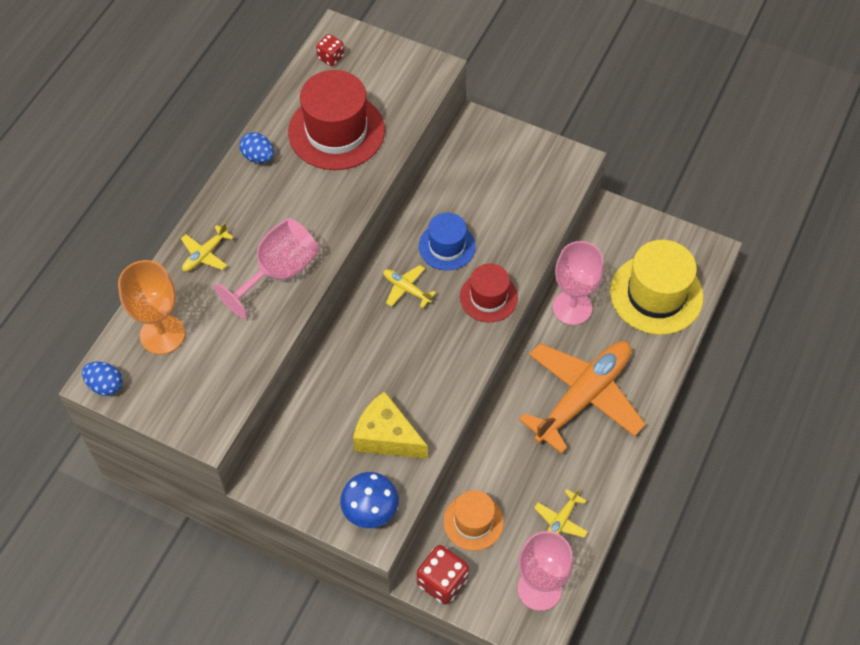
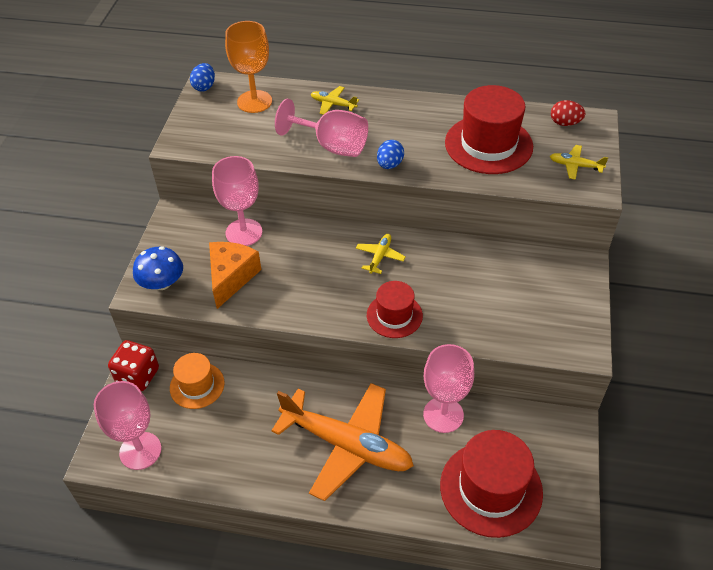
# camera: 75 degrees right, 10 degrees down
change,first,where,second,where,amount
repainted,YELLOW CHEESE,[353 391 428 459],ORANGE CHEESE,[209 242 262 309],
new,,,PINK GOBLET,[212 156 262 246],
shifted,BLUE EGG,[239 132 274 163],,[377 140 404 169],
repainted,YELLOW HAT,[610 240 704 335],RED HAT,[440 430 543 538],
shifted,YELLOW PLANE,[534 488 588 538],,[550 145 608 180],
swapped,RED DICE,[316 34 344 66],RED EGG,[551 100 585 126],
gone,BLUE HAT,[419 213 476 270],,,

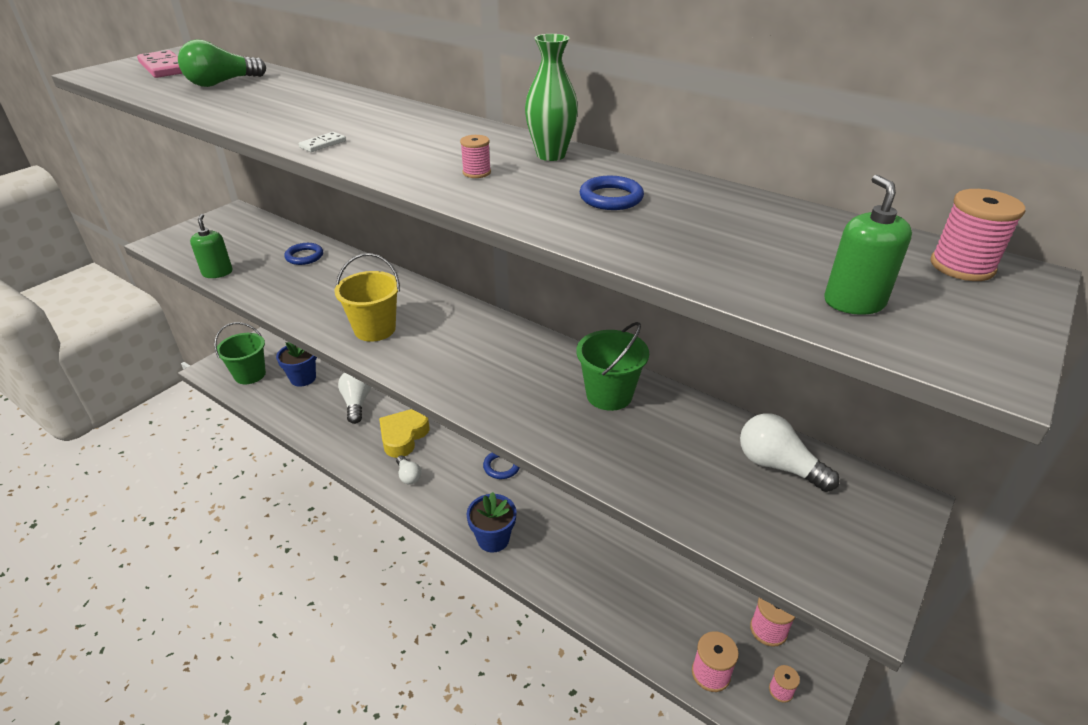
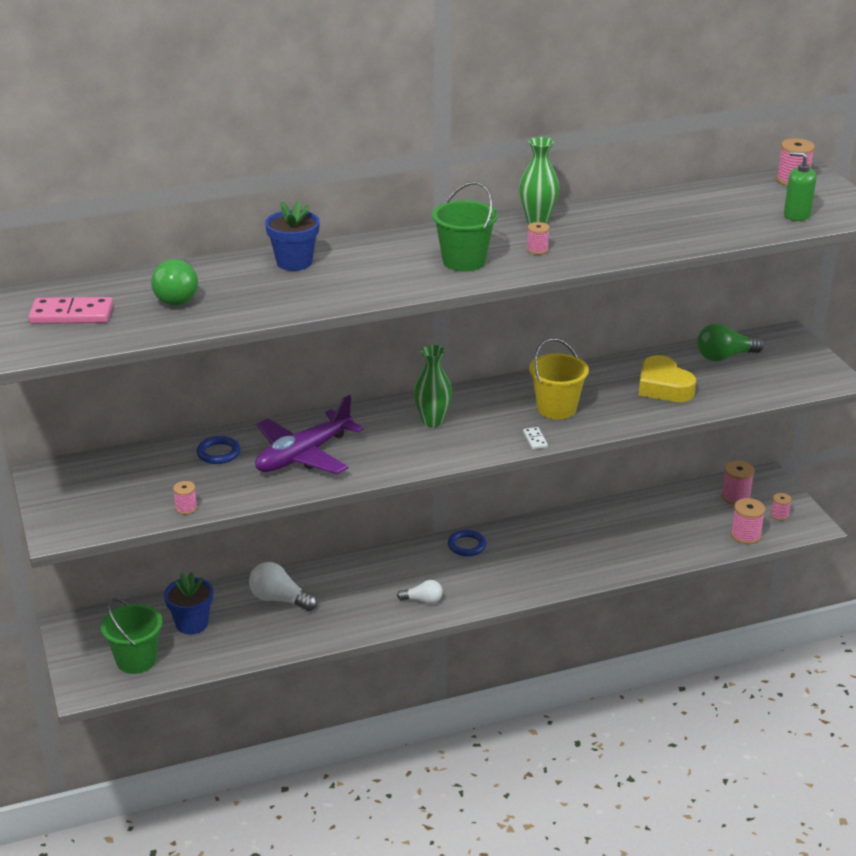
# camera: 55 degrees left, 5 degrees down
change,first,where,second,where,amount
swapped,GREEN SOAP DISPENSER,[190 214 233 278],PINK SPOOL,[173 481 197 514],
new,,,PURPLE PLANE,[255 395 364 474],
shifted,BLUE FLOWER POT,[467 492 517 553],,[265 200 320 271],
new,,,GREEN VASE,[414 345 452 427],
shifted,GREEN BUCKET,[576 322 649 411],,[432 182 498 272],
shifted,WHITE DOMINO,[299 132 346 152],,[523 427 548 449],
shifted,YELLOW BUCKET,[334 253 400 342],,[529 338 589 419],
shifted,YELLOW HEART,[379 409 430 458],,[639 355 696 402],
repainted,WHITE LIGHT BULB,[740 413 840 492],GREEN LIGHT BULB,[697 323 764 361],
gone,BLUE RING,[580 176 644 210],,,

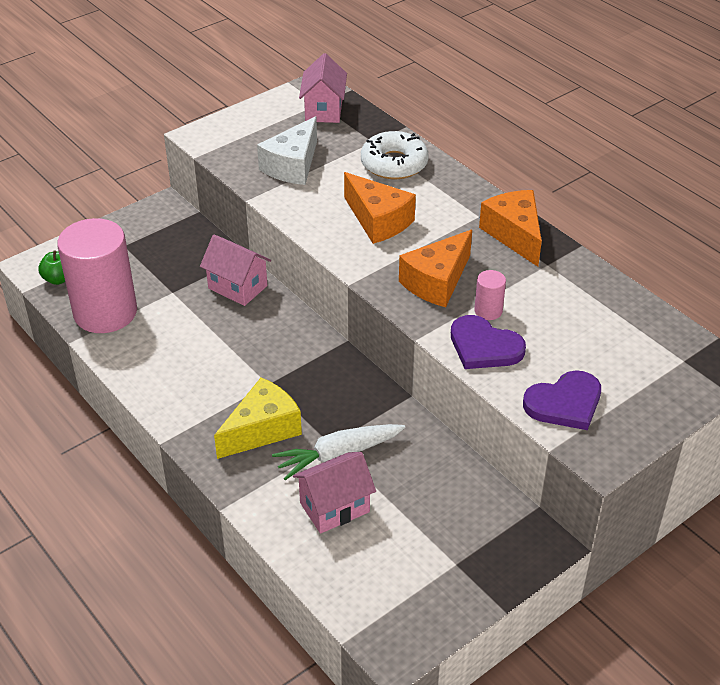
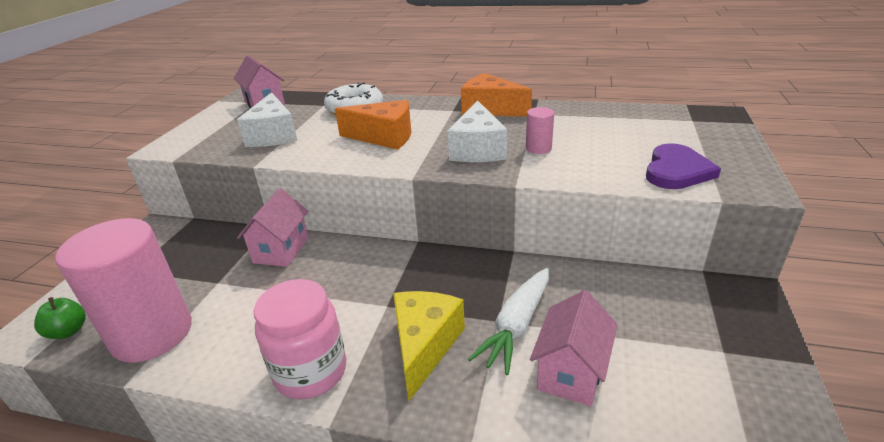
# camera: 35 degrees left, 10 degrees down
change,first,where,second,where,amount
rotated,PINK HOUSE,[200 234 271 306],,[237 189 309 267],75 degrees counterclockwise
new,,,PINK JAR,[254 279 346 399],
repainted,ORANGE CHEESE,[399 230 472 307],WHITE CHEESE,[448 101 507 162],
gone,PURPLE HEART,[451 315 526 369],,,

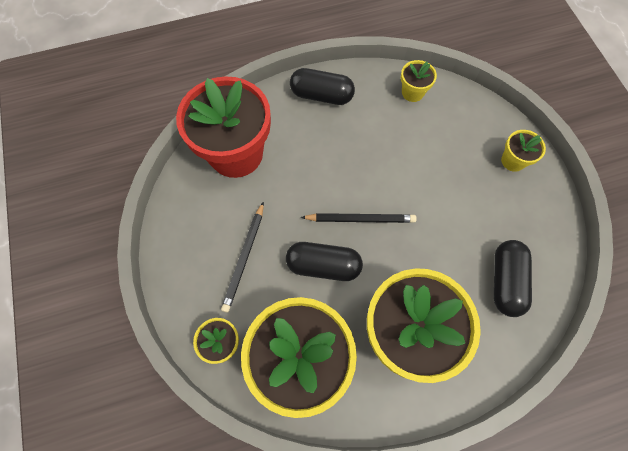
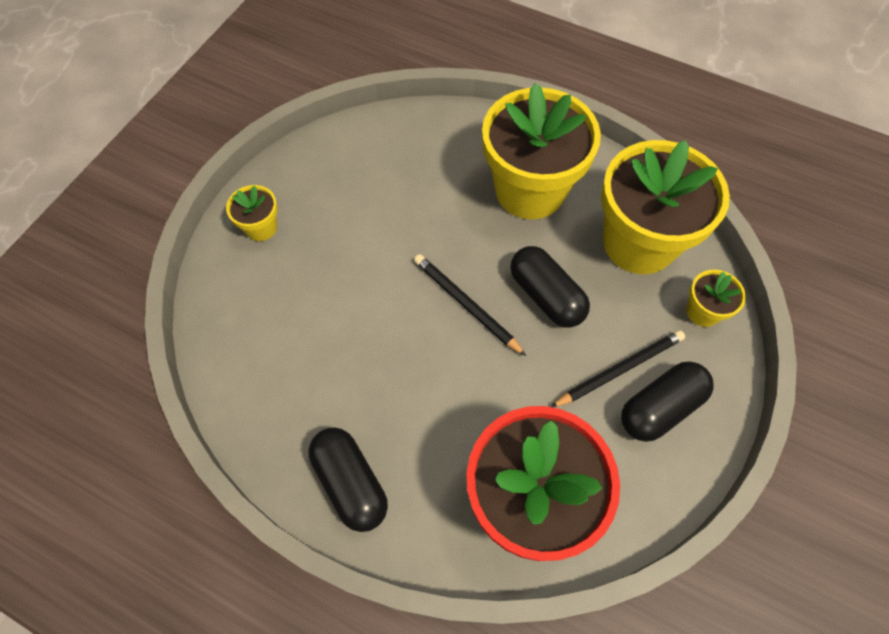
# camera: 135 degrees left, 5 degrees down
change,first,where,second,where,amount
shifted,BLACK CAPSULE,[494 240 532 317],,[621 362 714 442],
gone,YELLOW FLOWER POT,[401 60 437 102],,,

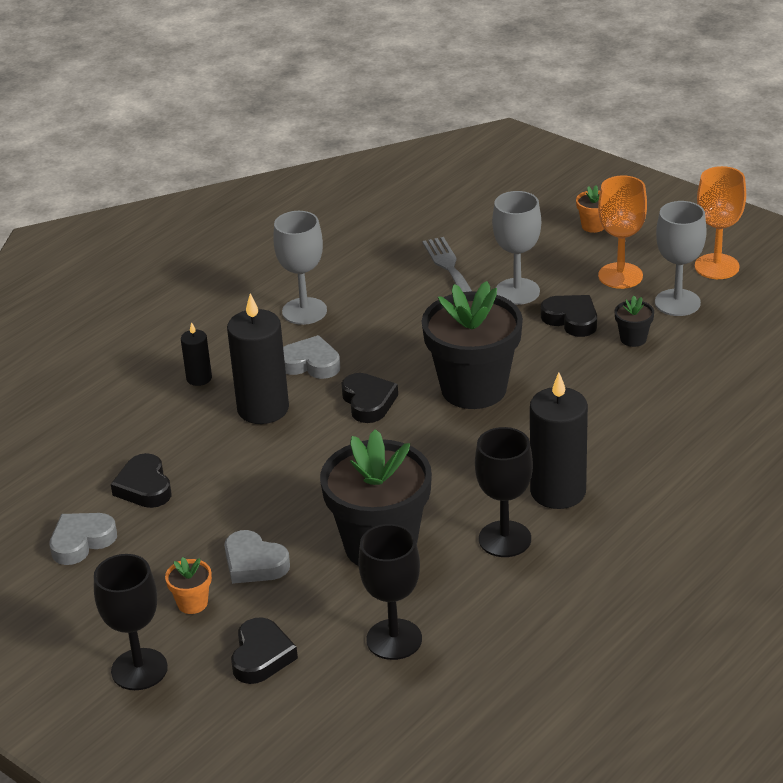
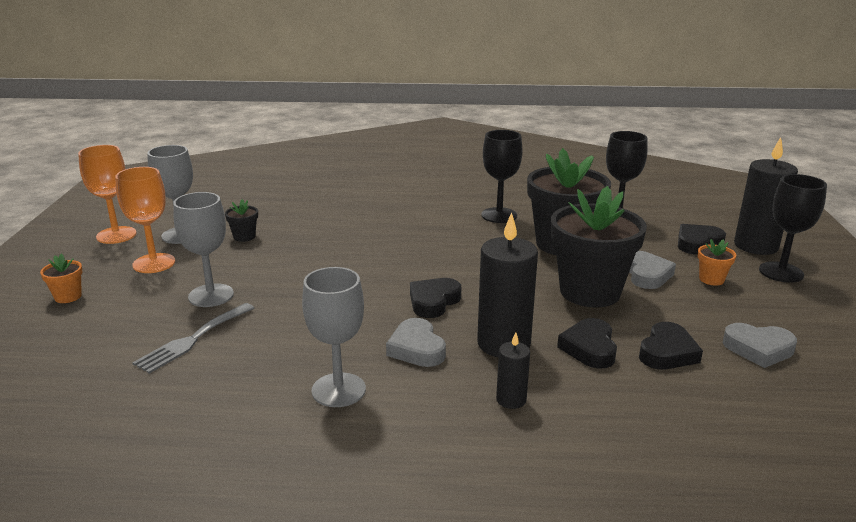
# camera: 130 degrees left, 10 degrees down
change,first,where,second,where,amount
shifted,BLACK FLOWER POT,[422 281 523 409],,[551 186 647 307],
shifted,BLACK HEART,[541 295 597 337],,[557 318 617 369],
shifted,BLACK CANDLE,[530 372 588 509],,[734 137 798 255],

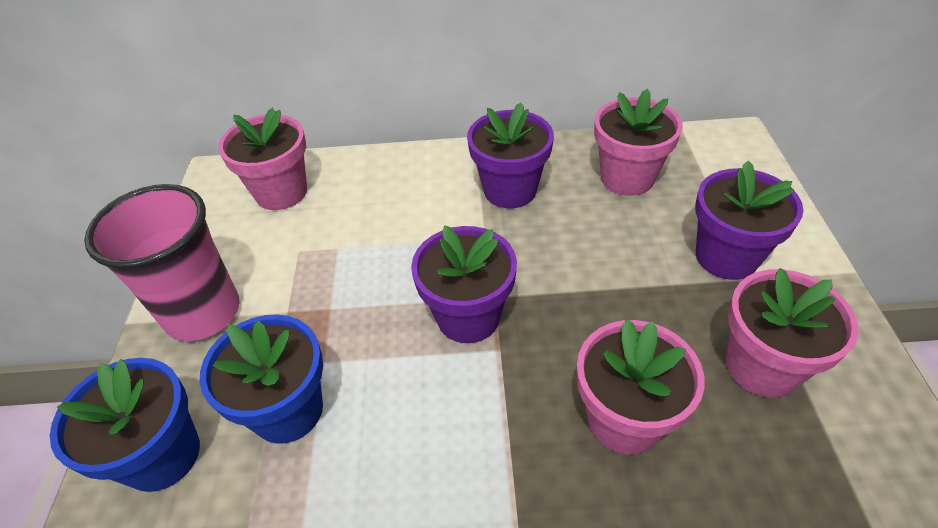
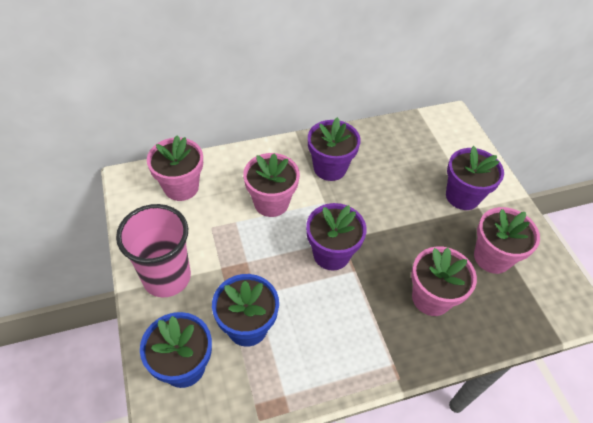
# camera: 20 degrees left, 5 degrees up
change,first,where,second,where,amount
shifted,PINK FLOWER POT,[594 88 683 196],,[243 153 300 217],

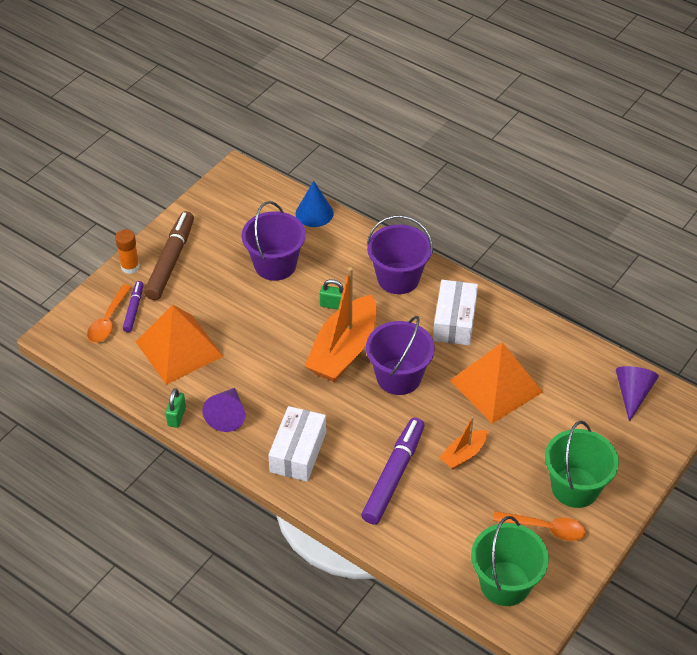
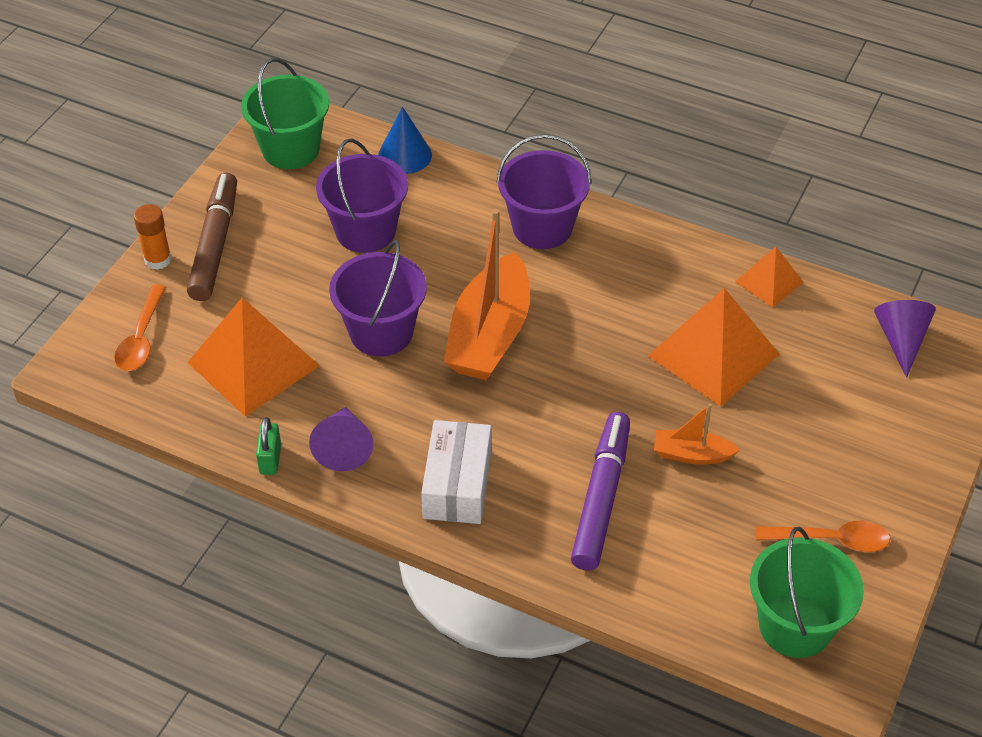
# camera: 10 degrees left, 0 degrees up
change,first,where,second,where,amount
shifted,GREEN BUCKET,[545 421 619 508],,[241 58 329 169],
shifted,PURPLE BUCKET,[366 316 435 395],,[329 240 427 356],
rotated,ORANGE BOAT,[439 416 487 470],,[654 404 740 465],60 degrees clockwise
new,,,ORANGE PYRAMID,[735 247 803 307],
gone,PURPLE MARKER,[123 281 143 332],,,
gone,GREEN PADLOCK,[320 279 344 310],,,
gone,WHITE BOX,[433 280 478 345],,,

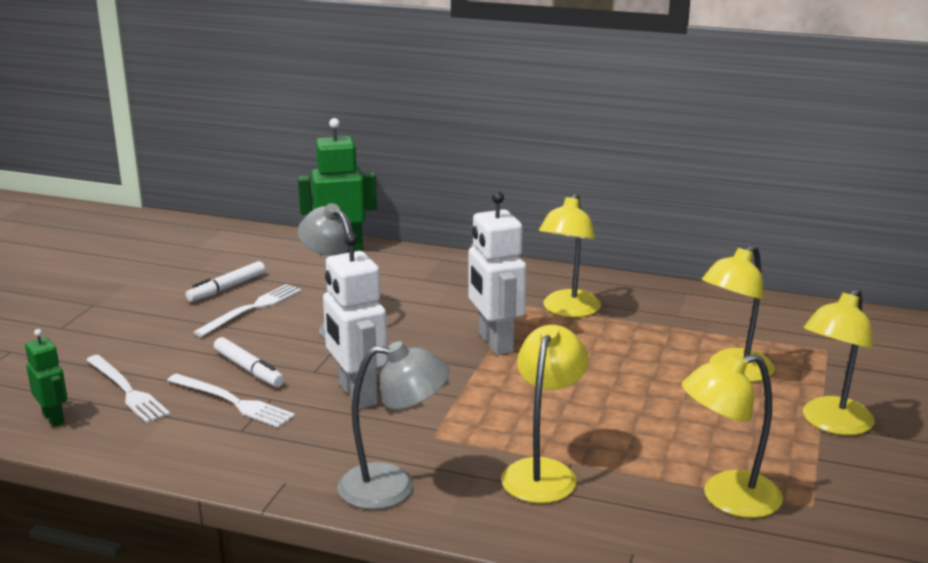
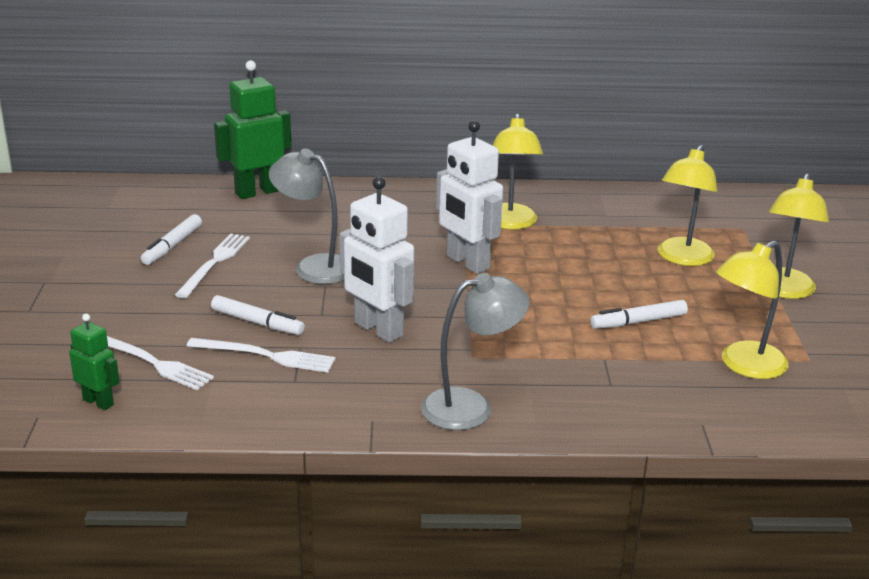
# camera: 20 degrees left, 5 degrees up
change,first,where,second,where,amount
new,,,WHITE MARKER,[591 300 688 329],
gone,YELLOW LAMP,[501 325 589 503],,,

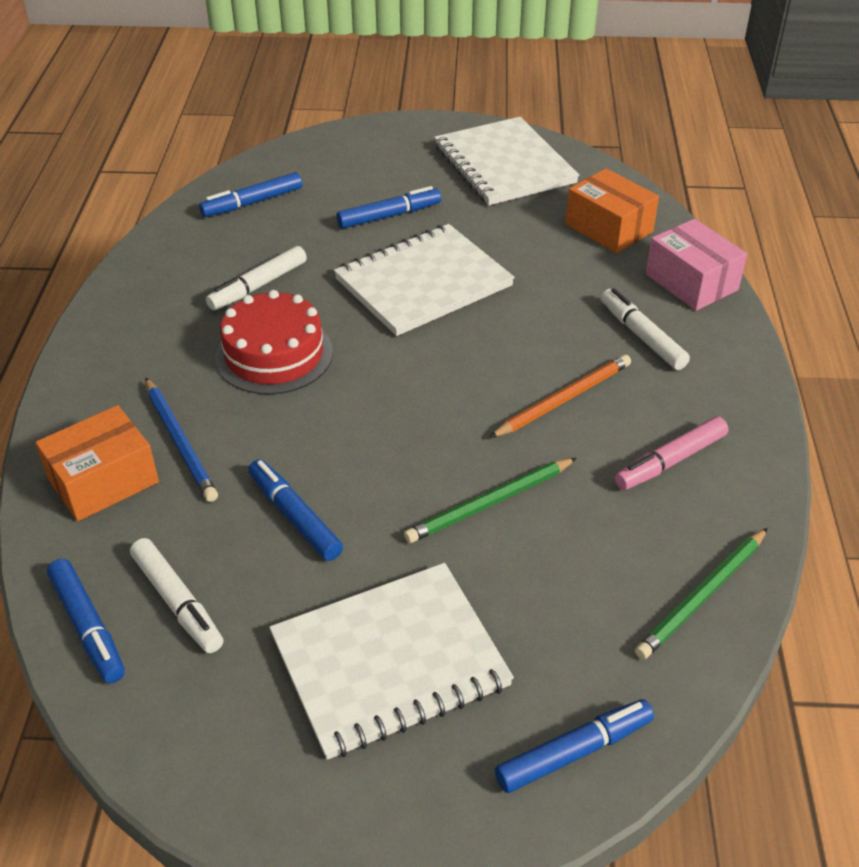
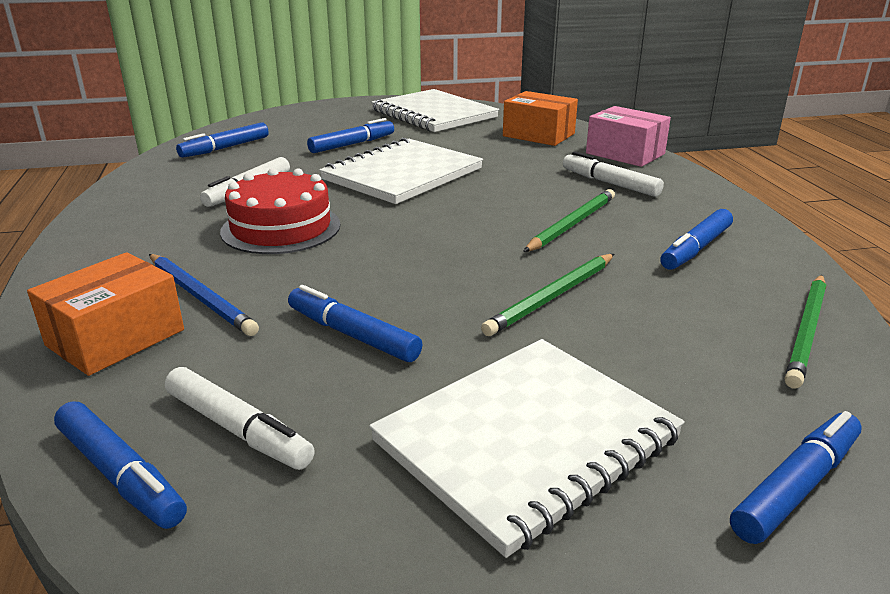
# camera: 15 degrees left, 15 degrees down
change,first,where,second,where,amount
repainted,ORANGE PENCIL,[489 355 631 438],GREEN PENCIL,[523 189 615 252],
repainted,PINK MARKER,[615 416 728 490],BLUE MARKER,[660 209 733 270],

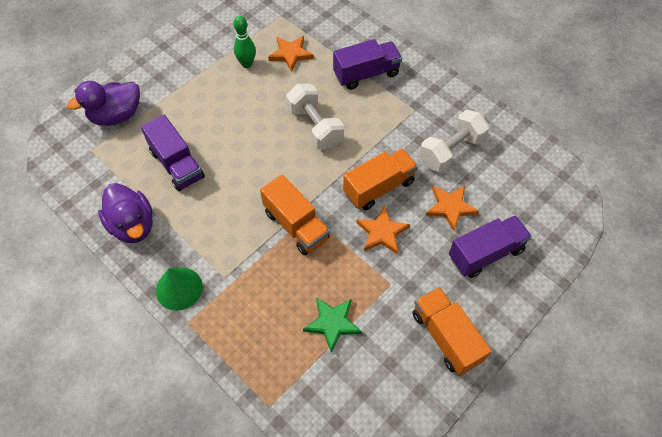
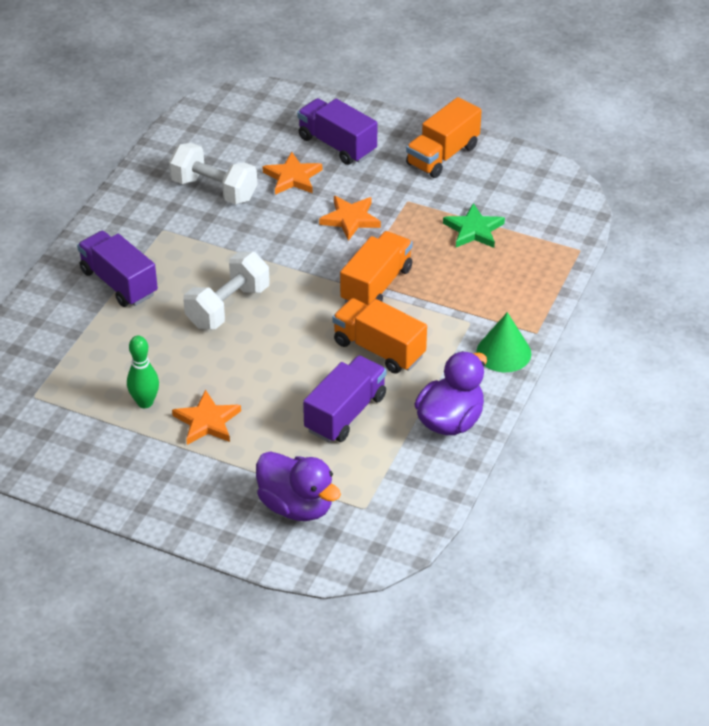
# camera: 110 degrees left, 15 degrees down
change,first,where,second,where,amount
shifted,ORANGE STAR,[268 36 314 72],,[172 390 241 445],
shifted,ORANGE TRUCK,[343 149 418 210],,[332 298 427 374],

